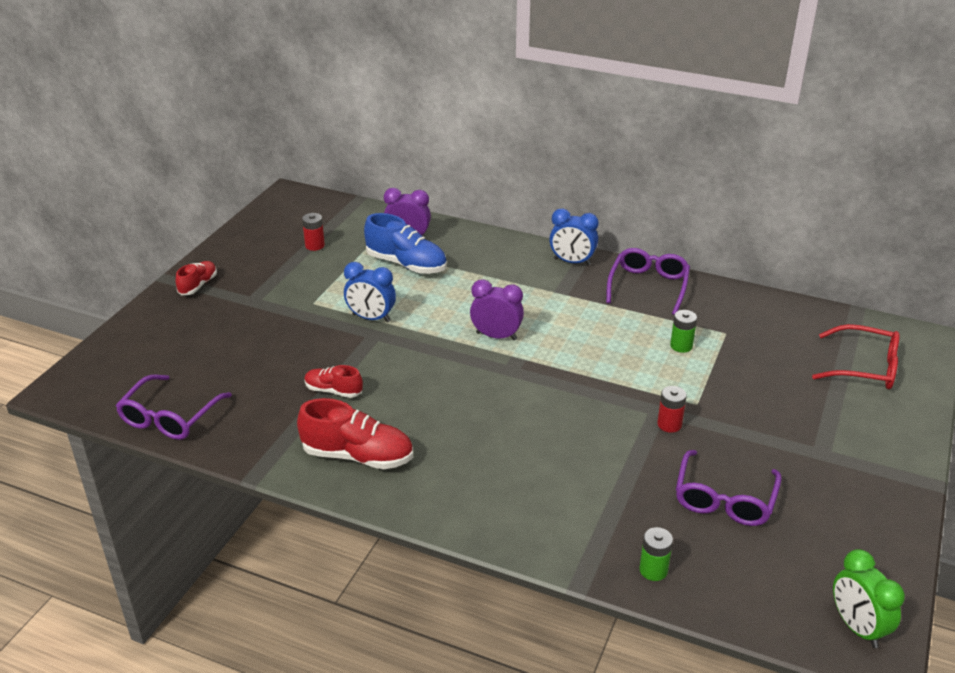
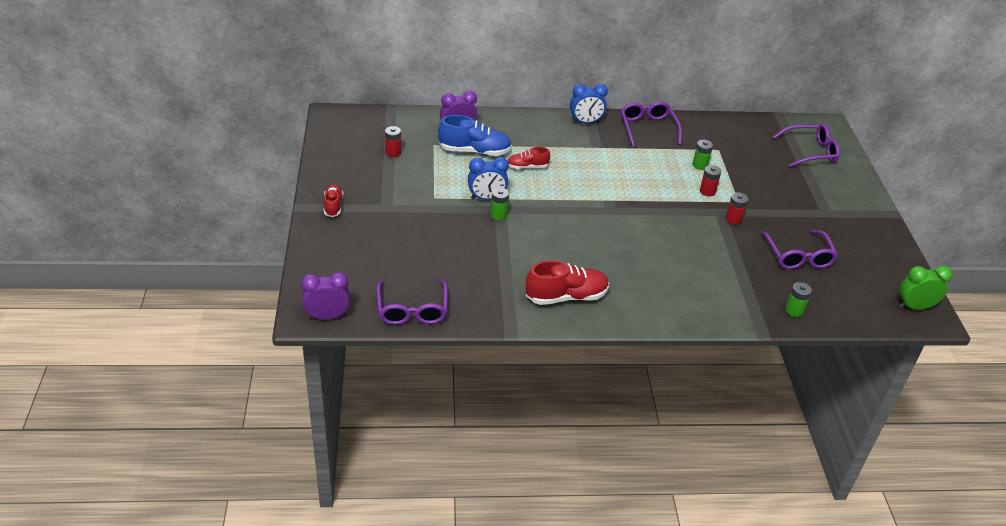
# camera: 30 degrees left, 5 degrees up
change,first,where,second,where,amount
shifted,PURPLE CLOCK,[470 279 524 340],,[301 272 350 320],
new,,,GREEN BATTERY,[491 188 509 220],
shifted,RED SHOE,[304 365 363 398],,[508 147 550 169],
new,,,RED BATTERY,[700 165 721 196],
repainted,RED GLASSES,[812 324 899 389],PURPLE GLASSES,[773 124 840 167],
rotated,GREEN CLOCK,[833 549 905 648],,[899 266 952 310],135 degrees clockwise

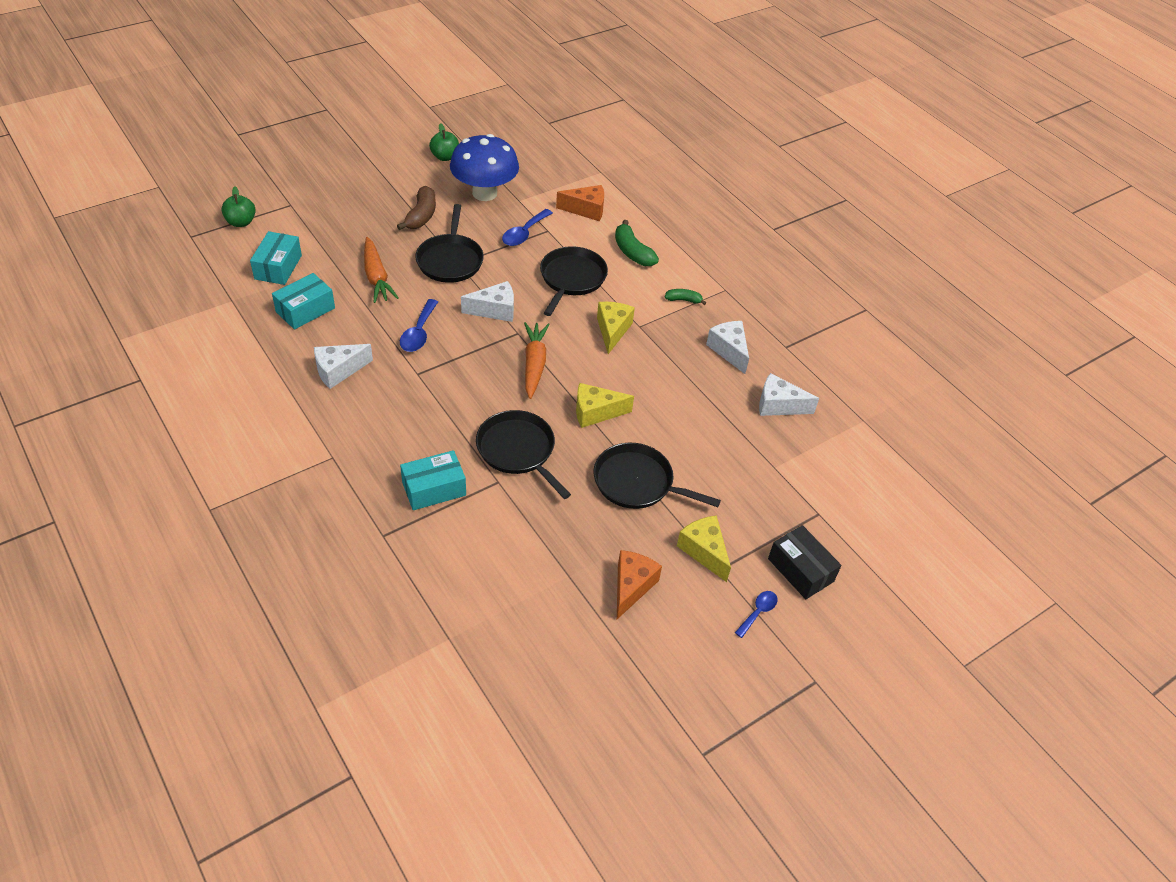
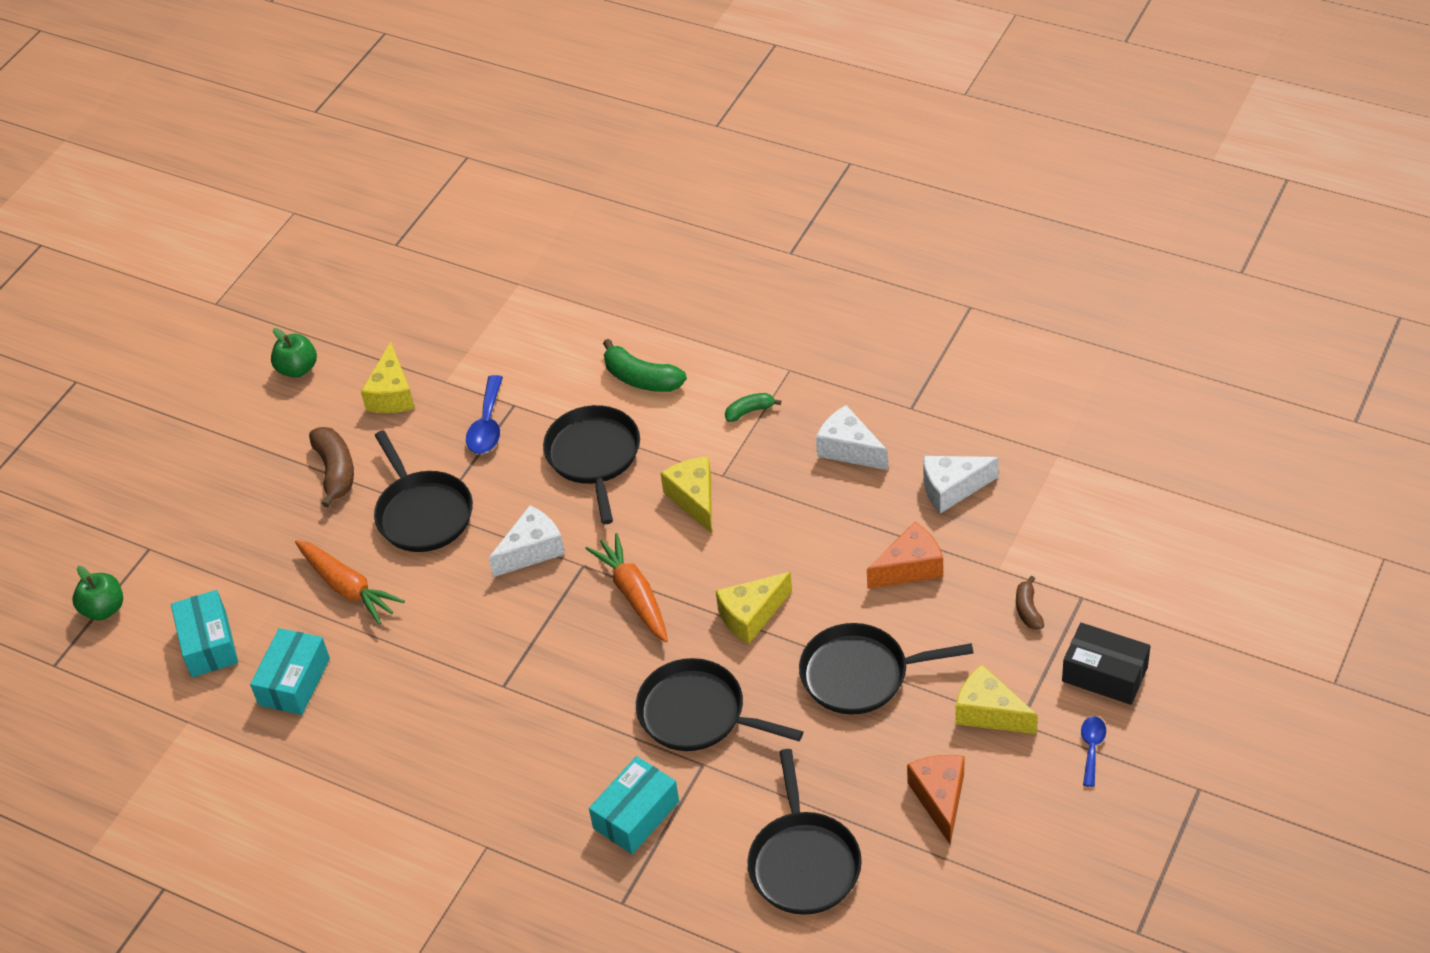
# camera: 20 degrees left, 0 degrees up
change,first,where,second,where,amount
swapped,BLUE MUSHROOM,[450 134 519 201],YELLOW CHEESE,[361 342 415 413],
new,,,BLACK PAN,[747 749 862 915],
shifted,ORANGE CHEESE,[556 185 604 221],,[867 522 943 589],
new,,,BROWN BANANA,[1016 576 1044 630],
gone,WHITE CHEESE,[314 344 373 389],,,
gone,BLUE SPOON,[400 299 438 352],,,

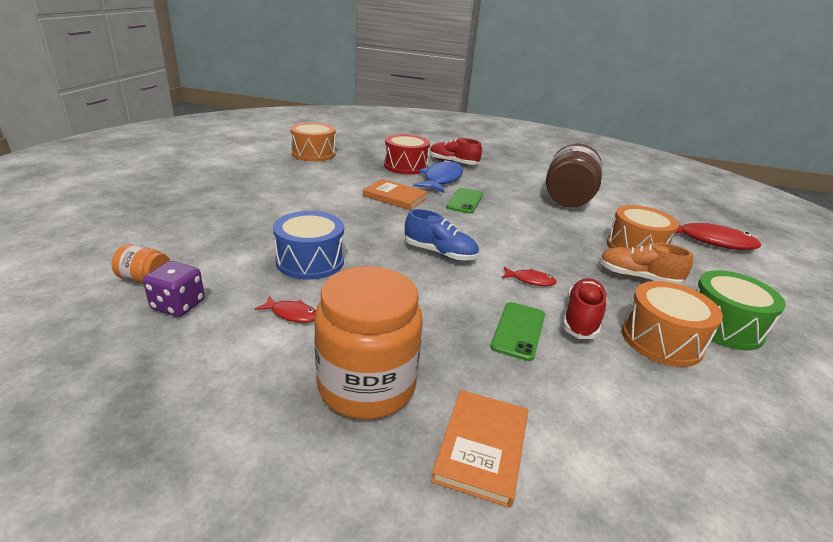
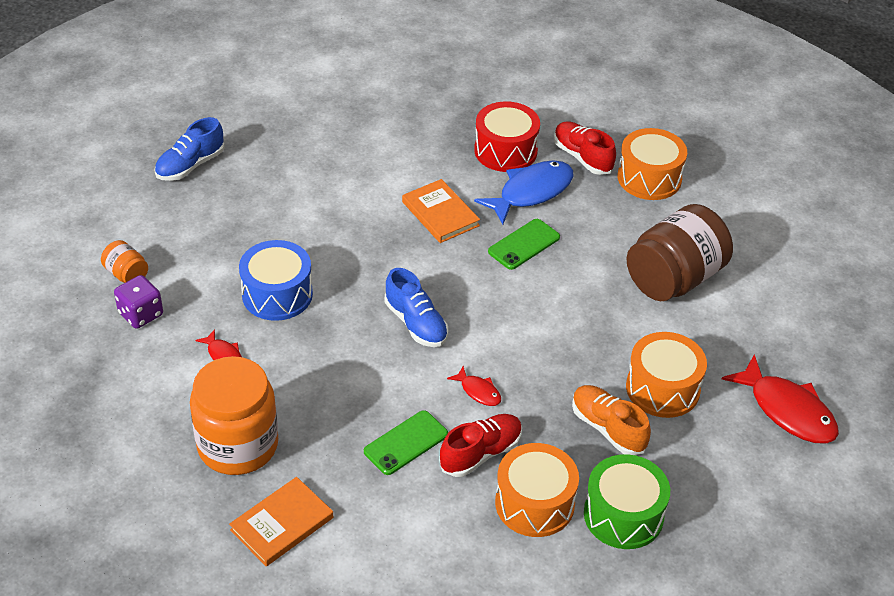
# camera: 30 degrees right, 15 degrees up
change,first,where,second,where,amount
new,,,BLUE SHOE,[154 117 225 181],
shifted,ORANGE DRUM,[290 122 336 161],,[618 128 687 200],

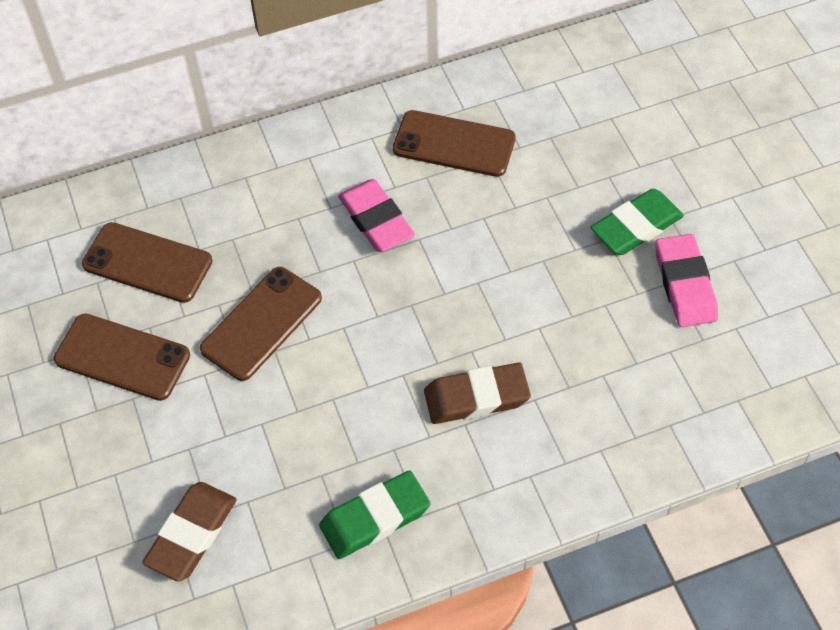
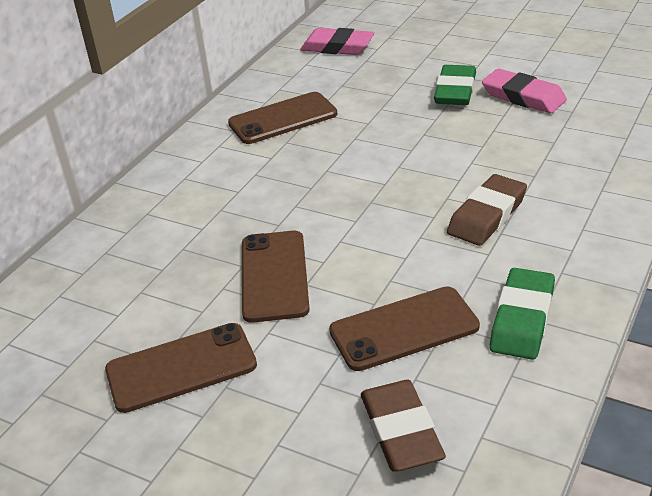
# camera: 40 degrees left, 20 degrees down
change,first,where,second,where,amount
shifted,PINK ERASER,[338 179 415 252],,[300 28 374 55],
shifted,BROWN PHONE,[82 222 212 303],,[329 286 480 371],

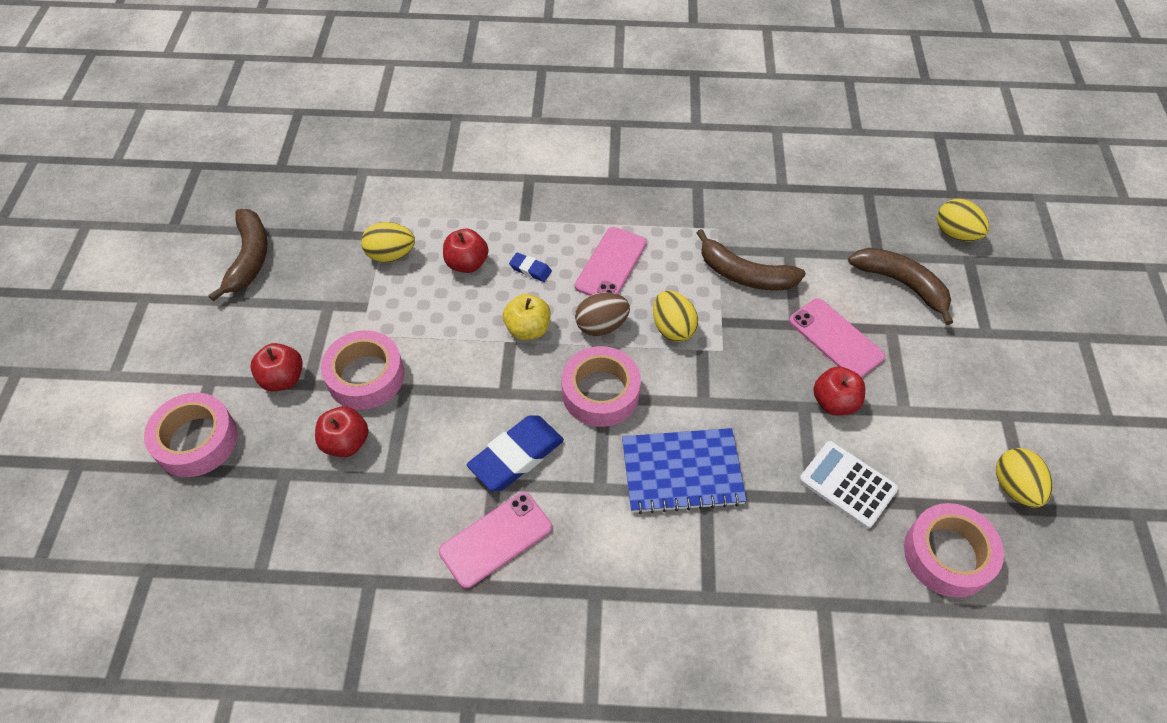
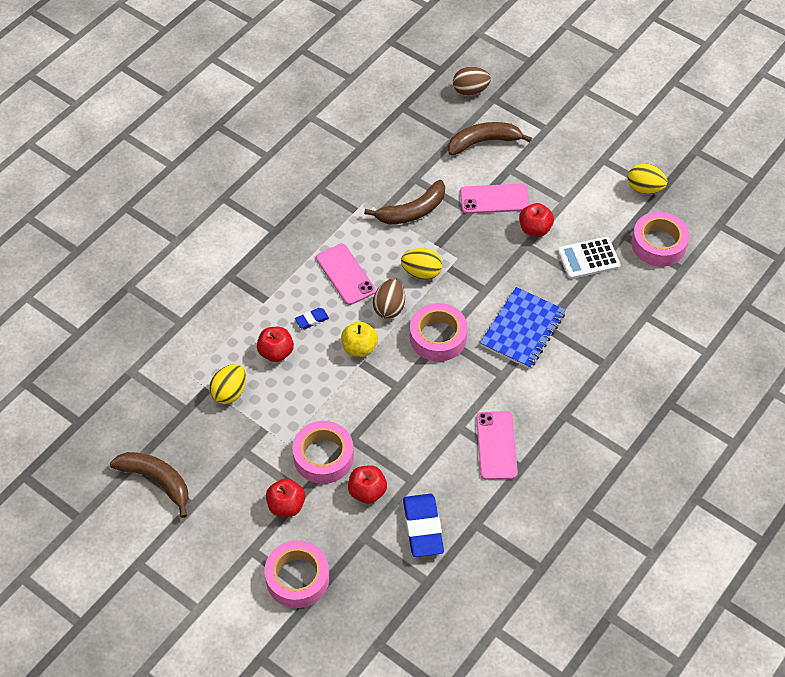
# camera: 55 degrees left, 0 degrees up
change,first,where,second,where,amount
shifted,BLUE ERASER,[467 415 564 491],,[403 494 444 557],
repainted,YELLOW EGG,[937 199 989 242],BROWN EGG,[453 67 491 96],

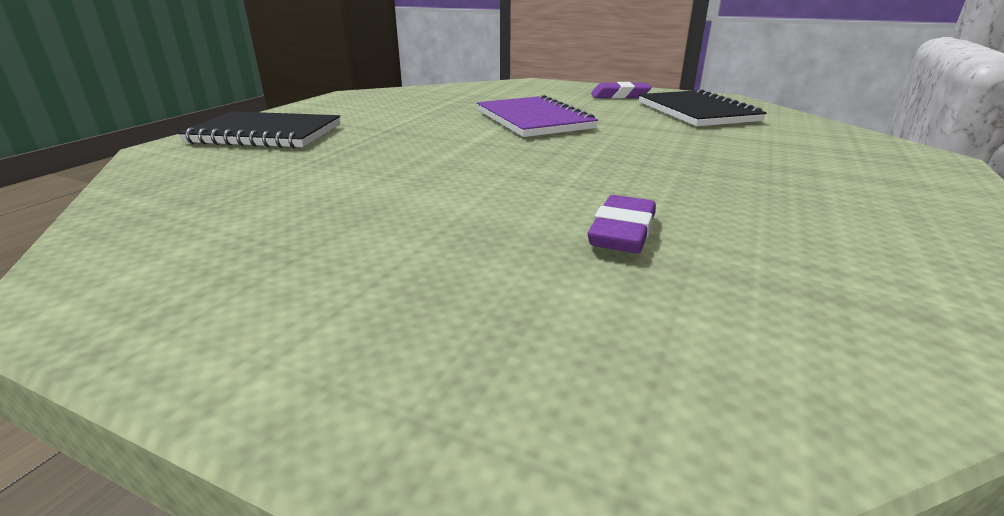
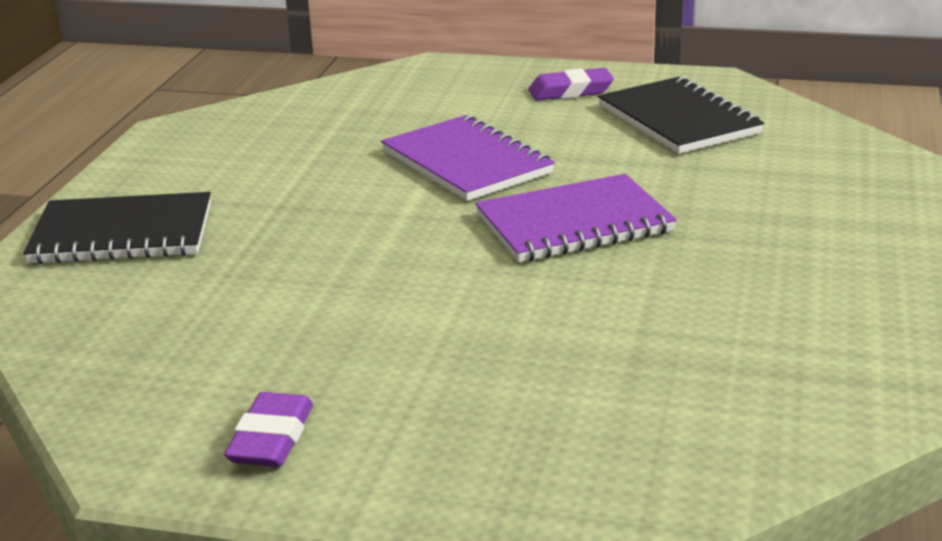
# camera: 10 degrees left, 0 degrees up
change,first,where,second,where,amount
shifted,PURPLE ERASER,[587 195 656 253],,[224 392 313 467],
new,,,PURPLE NOTEBOOK,[475 174 677 262],

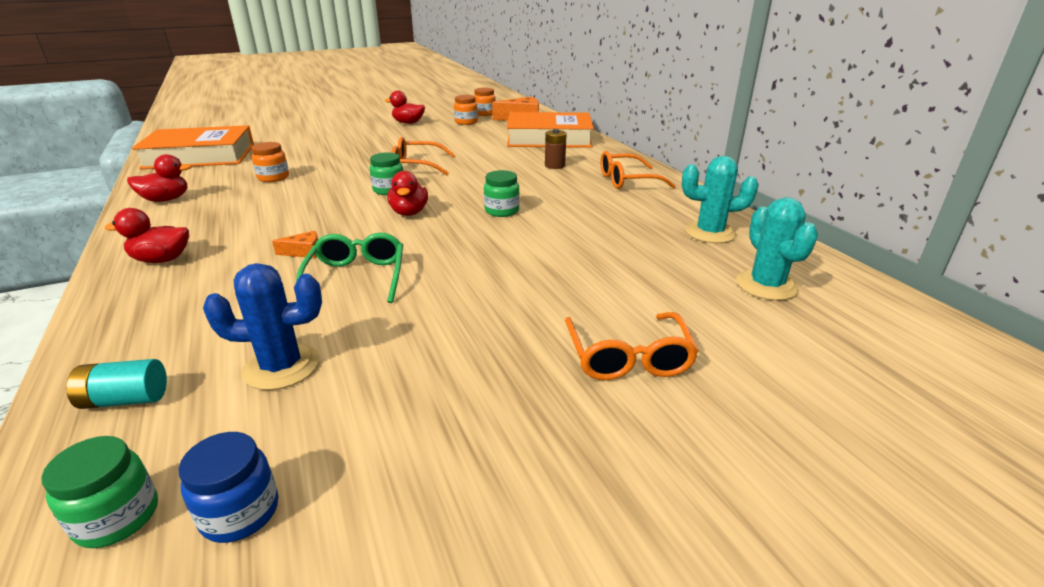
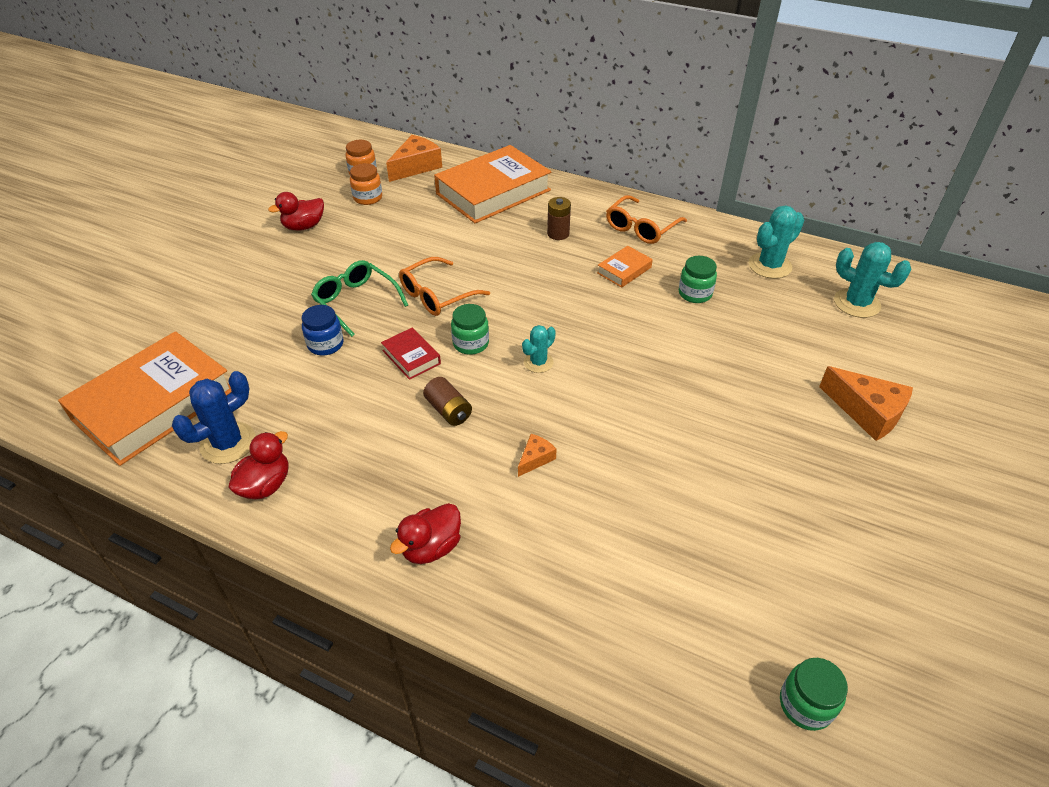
# camera: 40 degrees left, 15 degrees up
change,first,where,second,where,amount
shifted,BLUE CACTUS,[203 263 322 390],,[172 371 256 464],
shifted,BLUE JAR,[178 432 278 543],,[302 305 344 356],
shifted,GREEN GLASSES,[296 233 403 303],,[311 260 408 337],
new,,,RED BOOK,[381 328 441 380],
new,,,BROWN BATTERY,[423 377 472 426],
swapped,RED DUCK,[388 171 428 216],TURQUOISE CACTUS,[522 325 556 373],
new,,,ORANGE BOOK,[597 246 653 288],
shifted,GREEN JAR,[484 170 520 217],,[679 256 717 303],
swapped,ORANGE GLASSES,[565 312 699 380],ORANGE CHEESE,[819 366 913 441],
gone,TURQUOISE BATTERY,[66 359 167 409],,,
gone,ORANGE JAR,[251 142 289 182],,,

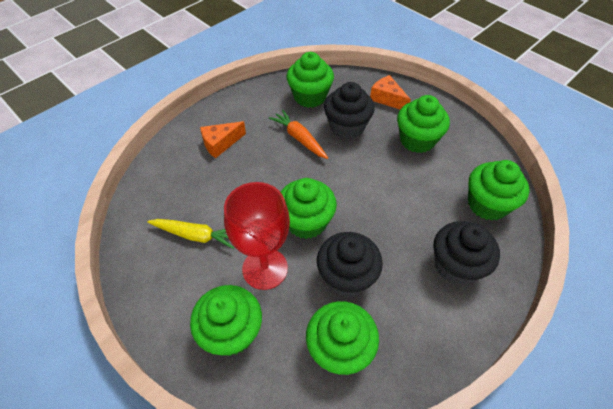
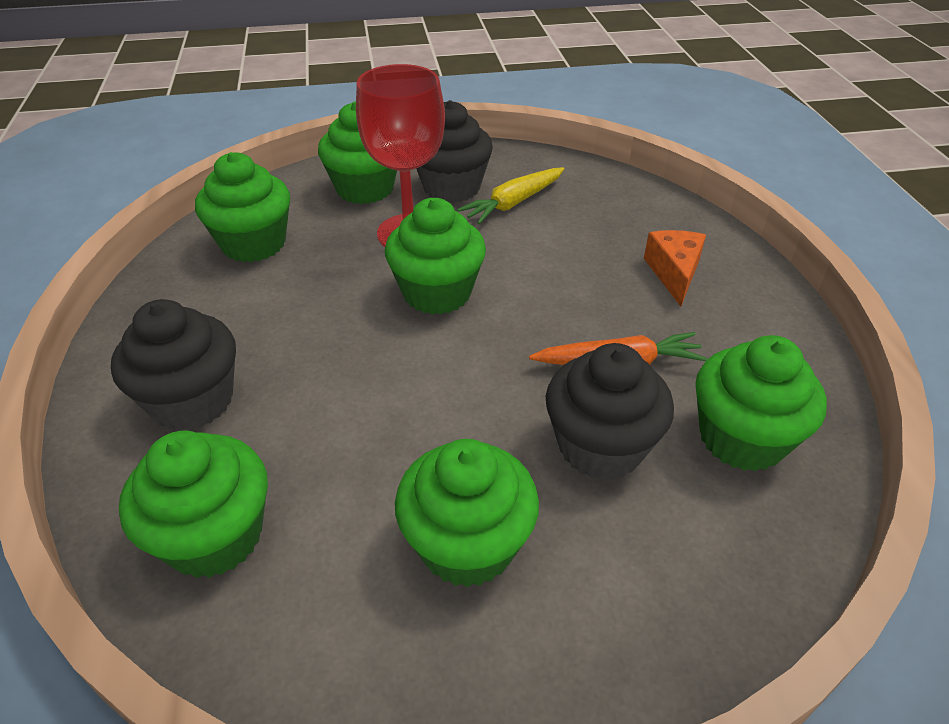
# camera: 125 degrees right, 10 degrees down
change,first,where,second,where,amount
shifted,BLACK CUPCAKE,[317 232 383 297],,[416 100 493 203],
gone,ORANGE CHEESE,[370 75 411 109],,,

